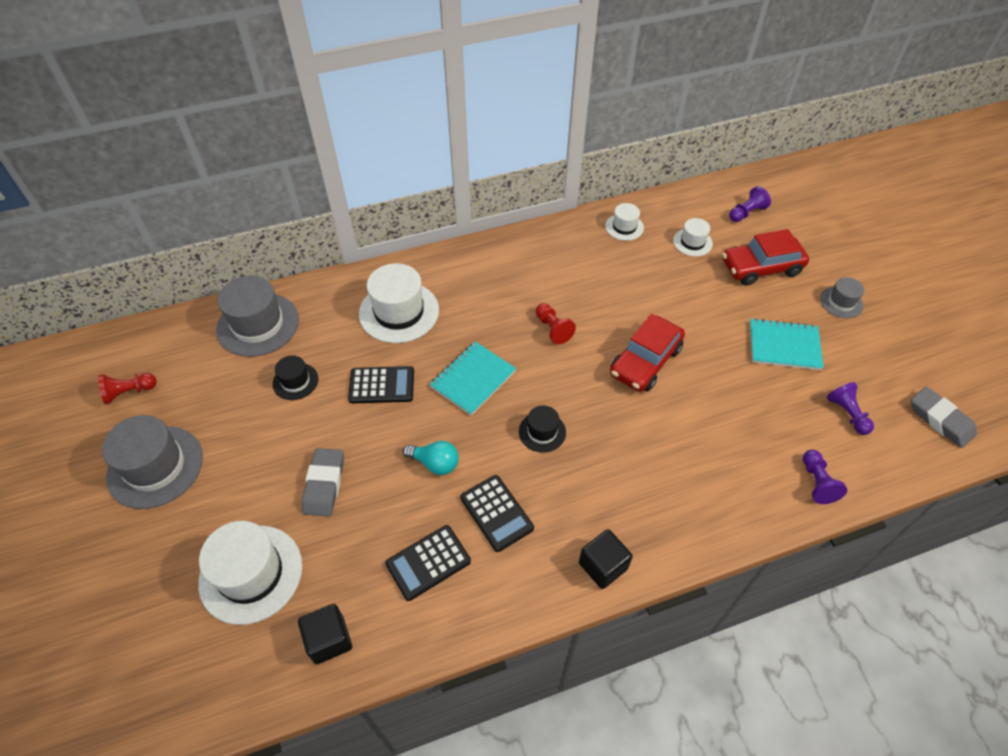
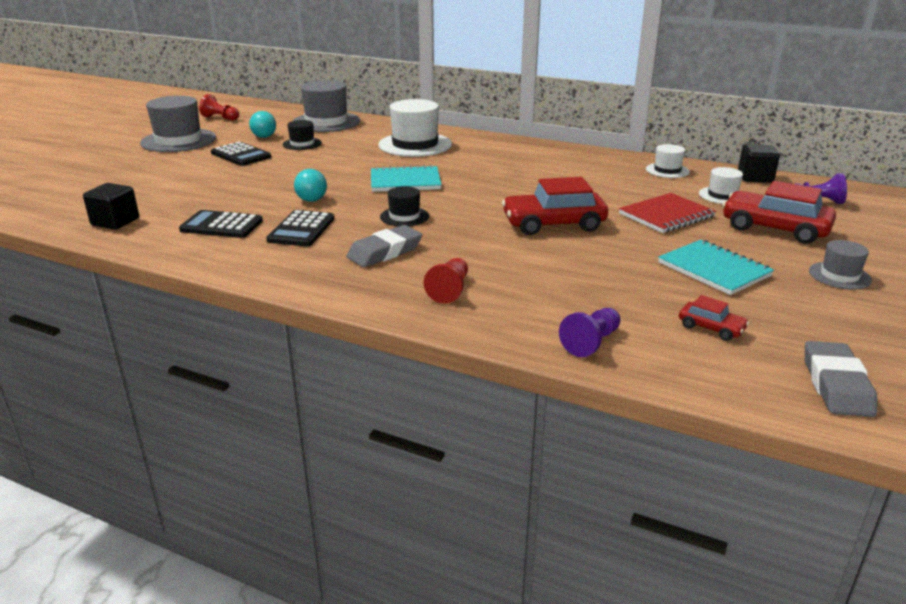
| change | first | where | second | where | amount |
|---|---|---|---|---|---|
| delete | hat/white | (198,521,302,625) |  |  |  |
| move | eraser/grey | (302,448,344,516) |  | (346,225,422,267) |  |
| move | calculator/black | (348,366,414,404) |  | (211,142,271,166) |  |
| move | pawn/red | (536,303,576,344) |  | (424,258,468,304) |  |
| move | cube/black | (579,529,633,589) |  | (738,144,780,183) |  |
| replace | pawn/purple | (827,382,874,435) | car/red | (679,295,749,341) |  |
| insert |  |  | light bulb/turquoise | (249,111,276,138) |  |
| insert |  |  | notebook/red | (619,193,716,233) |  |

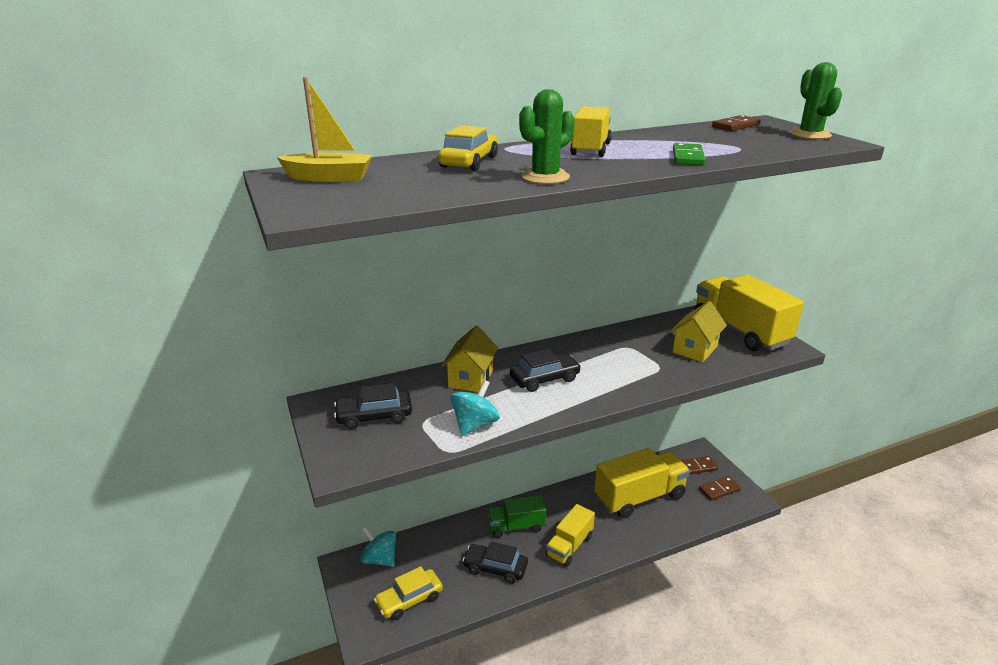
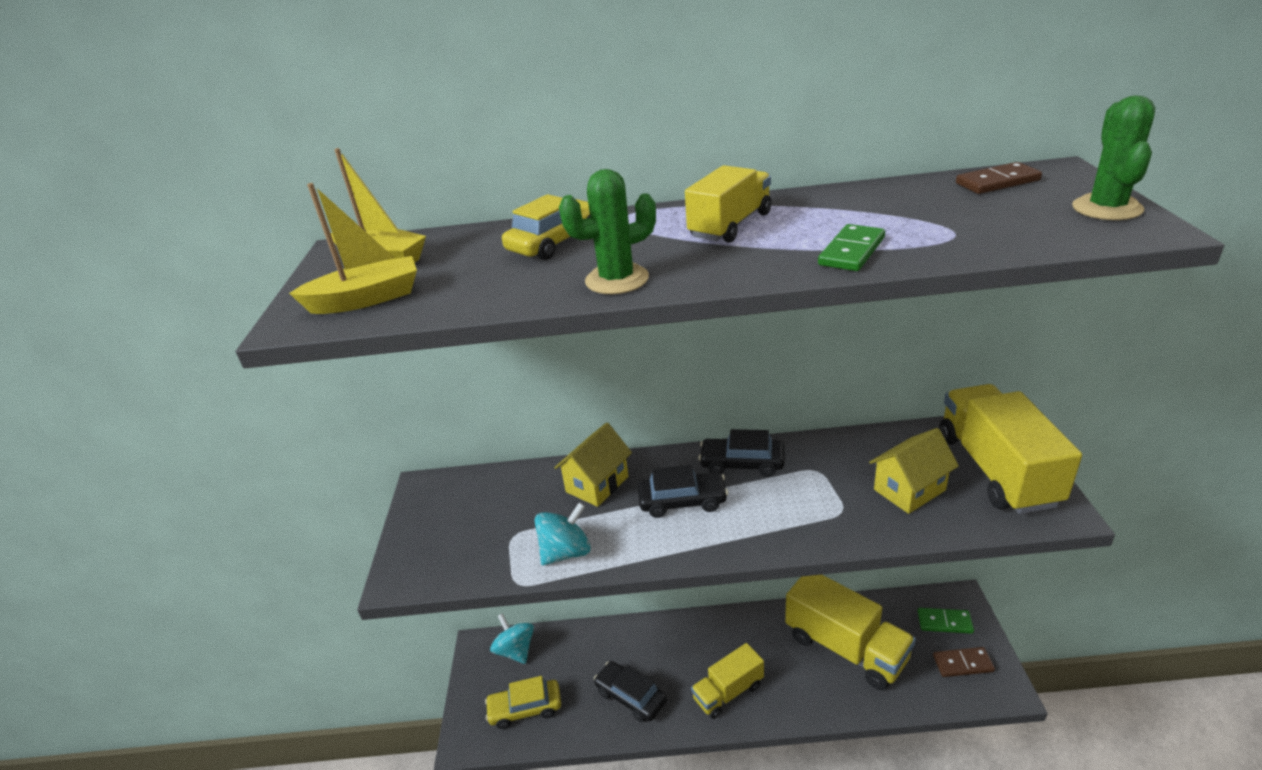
| change | first | where | second | where | amount |
|---|---|---|---|---|---|
| move | car/black | (334,383,412,429) |  | (698,429,785,477) |  |
| delete | truck/green | (487,495,546,538) |  |  |  |
| rotate | truck/yellow | (594,448,690,519) |  | (785,575,916,690) | 45 degrees clockwise |
| recolor | domino/brown | (681,456,718,475) | domino/green | (918,608,974,634) |  |
| insert |  |  | boat/yellow | (289,183,417,314) |  |

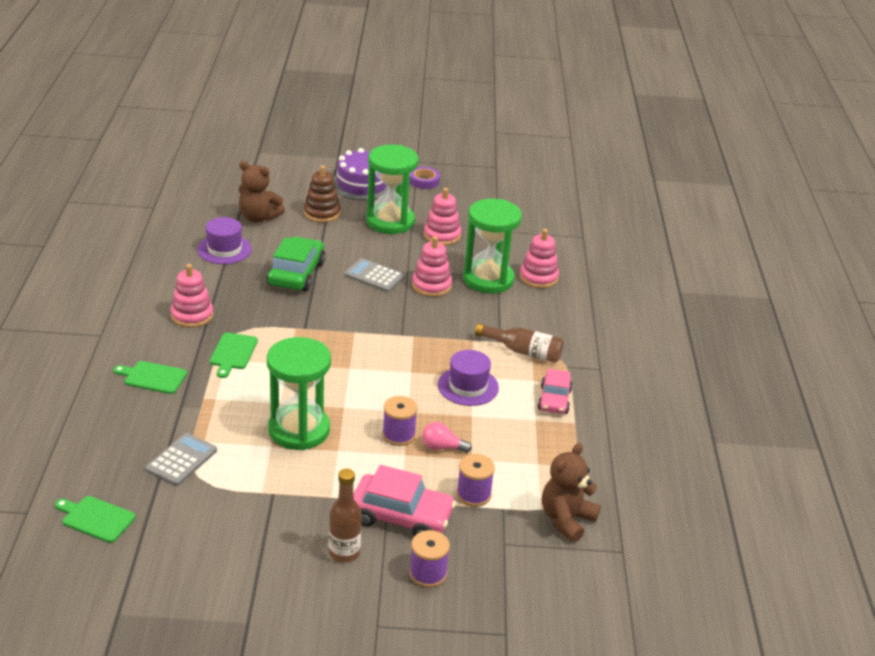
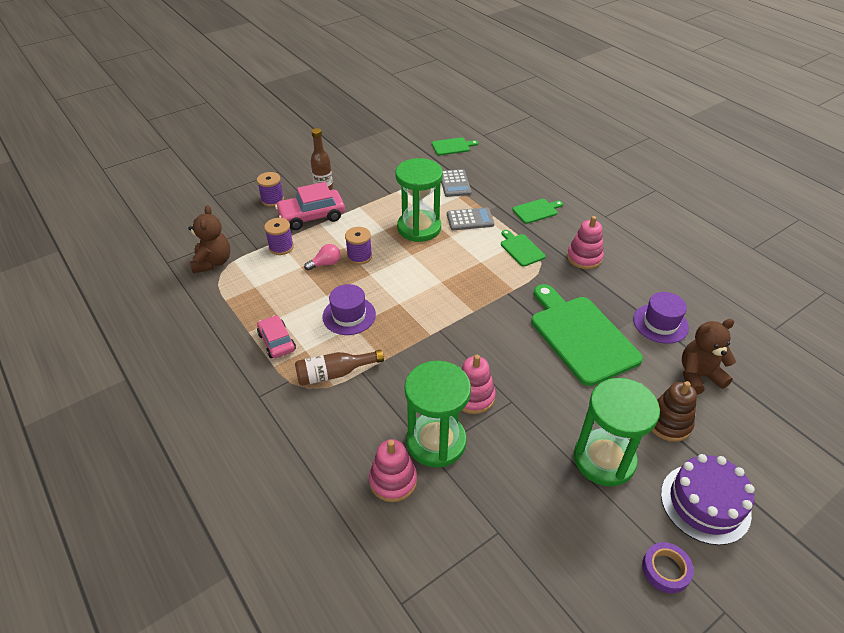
| change | first | where | second | where | amount |
|---|---|---|---|---|---|
| replace | car/green | (267,237,326,291) | cutting board/green | (531,284,643,386) |  |
| move | calculator/grey | (344,258,404,292) |  | (447,207,494,230) |  |
| delete | stacking toy/pink | (424,188,461,246) |  |  |  |

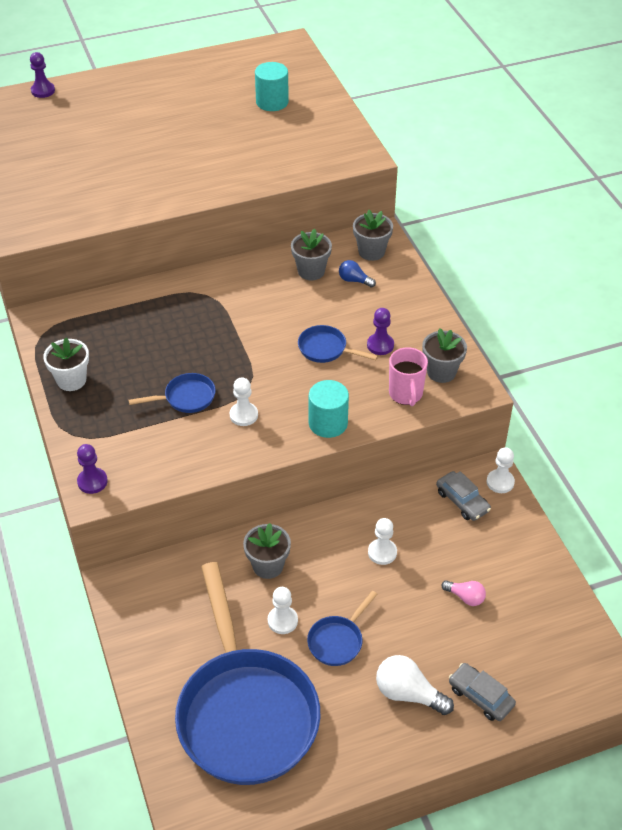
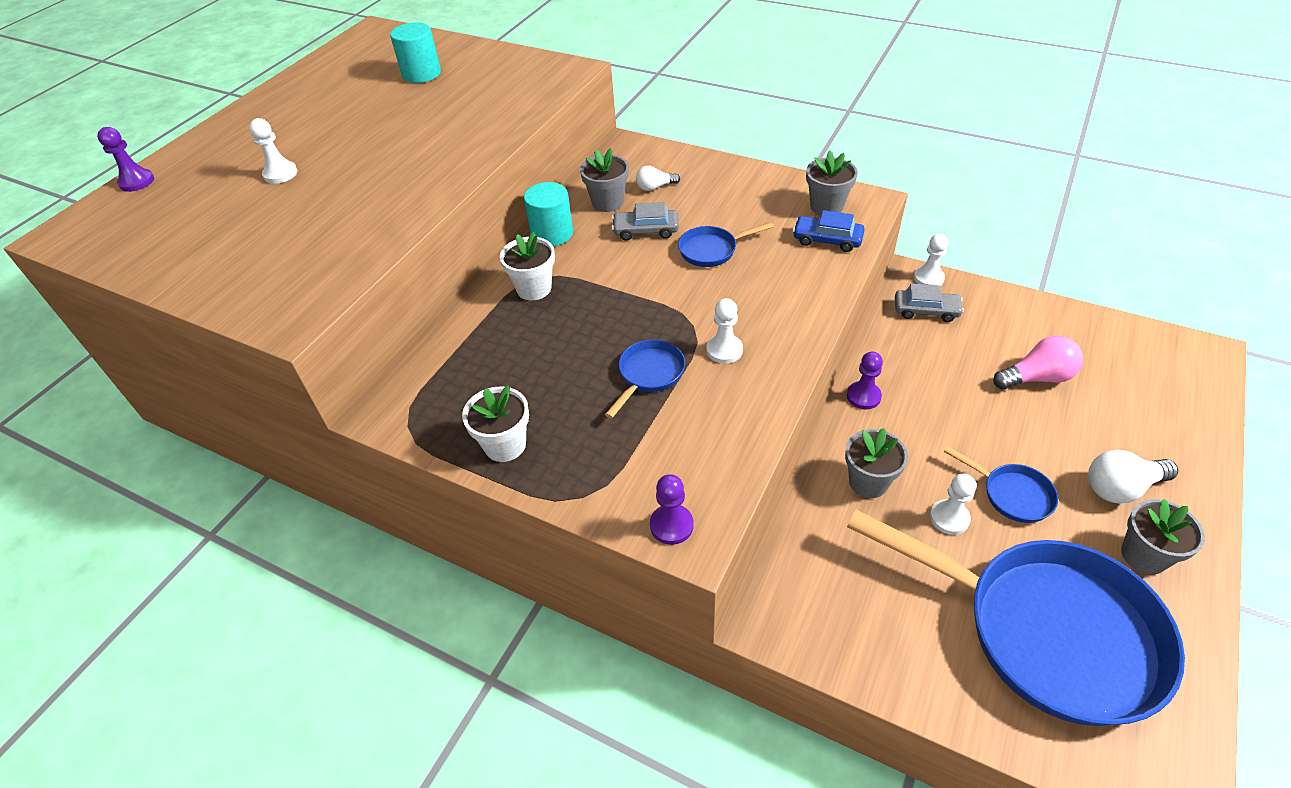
| change | first | where | second | where | amount |
|---|---|---|---|---|---|
| rotate | pan/blue | (307,591,378,666) |  | (943,446,1058,523) | 45 degrees counterclockwise |
| move | cylinder/turquoise | (309,380,349,438) |  | (524,182,573,246) |  |
| recolor | light bulb/blue | (339,260,376,288) | light bulb/white | (636,166,680,191) |  |
| move | flower pot/grey | (353,210,393,261) |  | (1121,499,1205,574) |  |
| move | pawn/purple | (367,308,394,355) |  | (847,352,883,409) |  |
| move | pawn/white | (368,518,397,565) |  | (249,118,298,184) |  |
| replace | mug/pink | (389,347,428,406) | car/blue | (793,210,865,252) |  |
| resize | light bulb/pink | (441,580,486,606) |  | (993,336,1083,390) | x1.68 |
| move | car/grey | (449,663,516,721) |  | (612,202,679,241) |  |
| insert |  |  | flower pot/white | (500,232,555,300) |  |

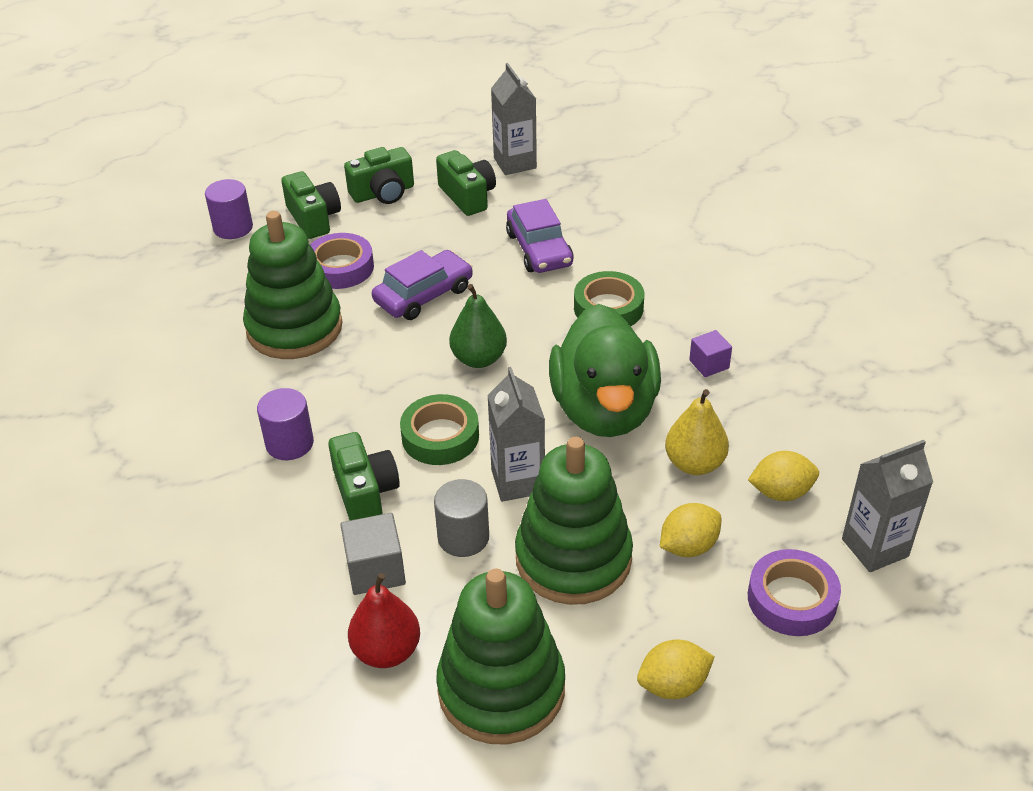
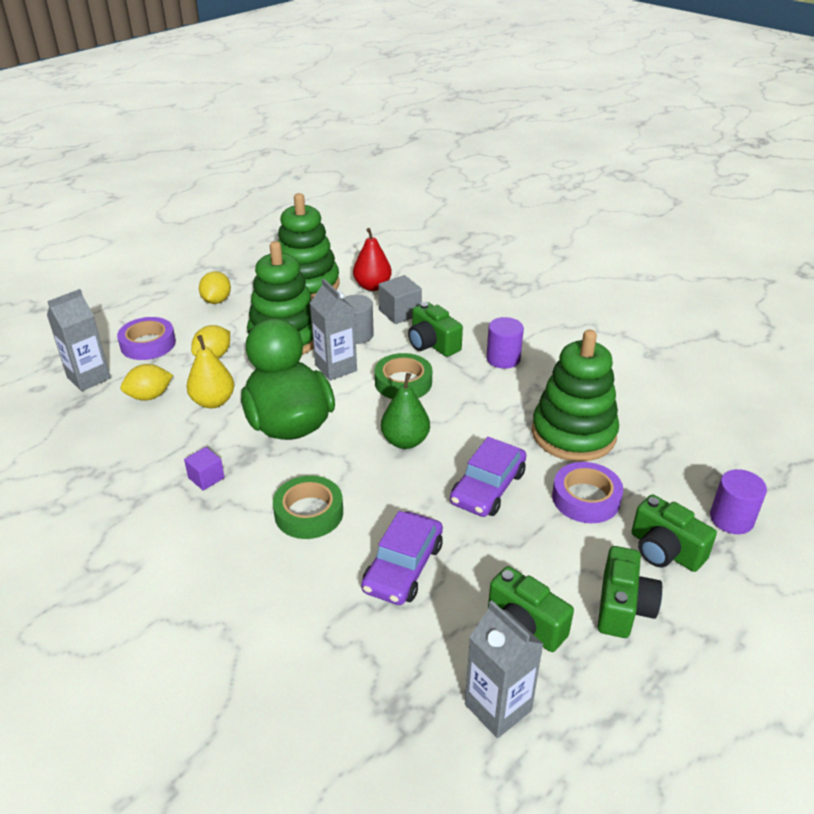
| change | first | where | second | where | amount |
|---|---|---|---|---|---|
| rotate | camera/green | (344,147,414,204) |  | (598,546,662,638) | 150 degrees clockwise |
| rotate | car/purple | (506,199,574,273) |  | (361,511,443,605) | 120 degrees counterclockwise |
| rotate | lemon/yellow | (637,639,715,699) |  | (199,271,231,304) | 45 degrees counterclockwise |

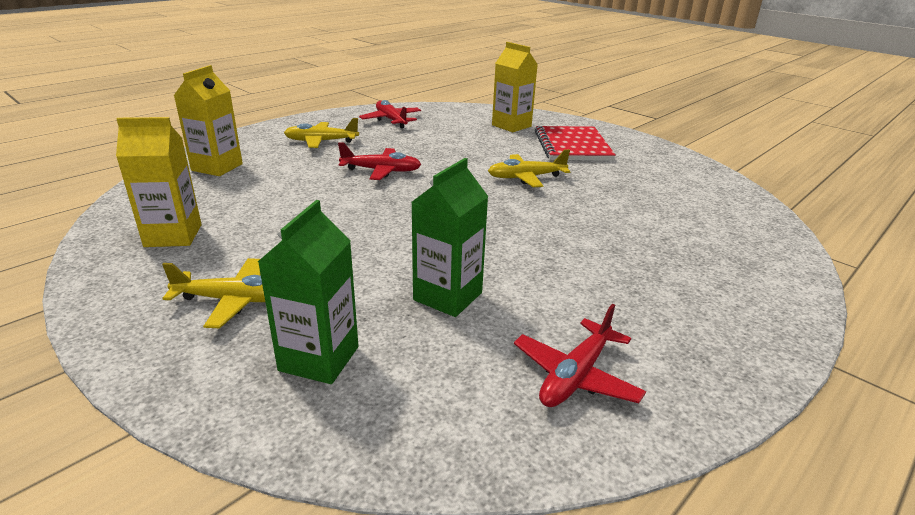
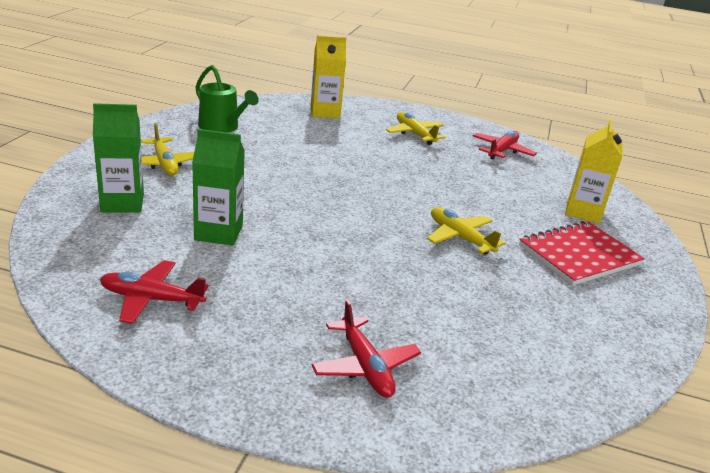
| change | first | where | second | where | amount |
|---|---|---|---|---|---|
| replace | carton/yellow | (116,117,202,247) | watering can/green | (196,65,259,133) |  |
| move | plane/red | (338,142,422,180) |  | (312,299,421,398) |  |

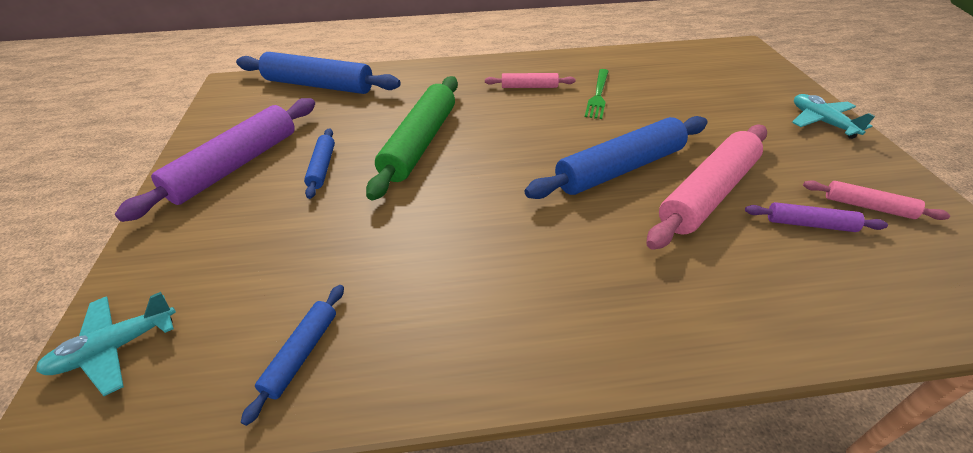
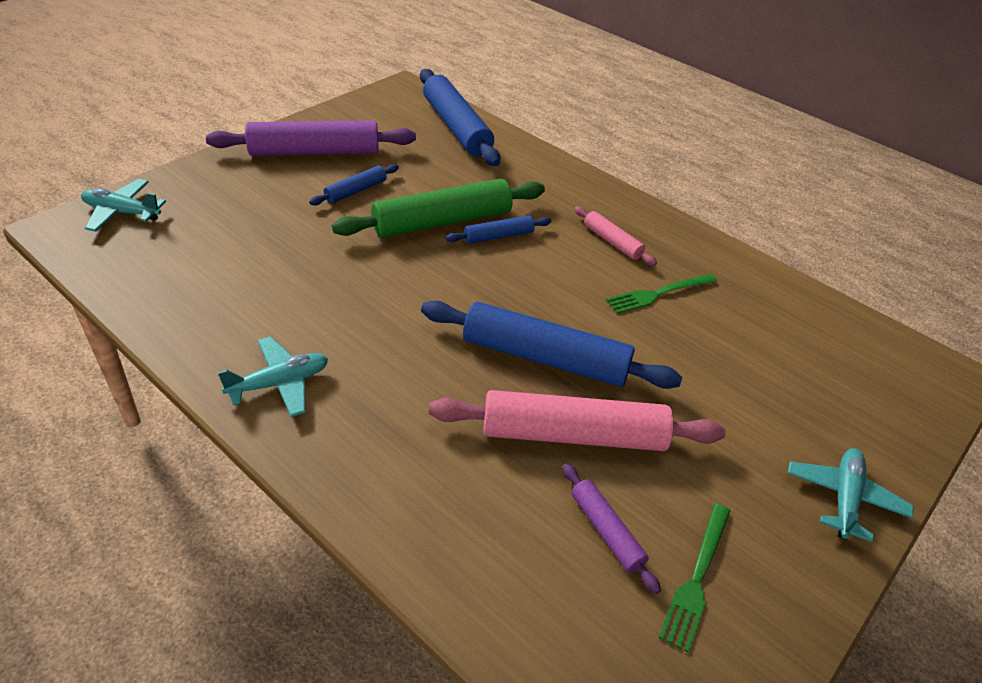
| change | first | where | second | where | amount |
|---|---|---|---|---|---|
| move | rolling pin/blue | (241,285,344,426) |  | (446,215,551,244) |  |
| replace | rolling pin/pink | (803,180,950,220) | fork/green | (659,503,731,653) |  |
| insert |  |  | plane/turquoise | (218,336,328,417) |  |

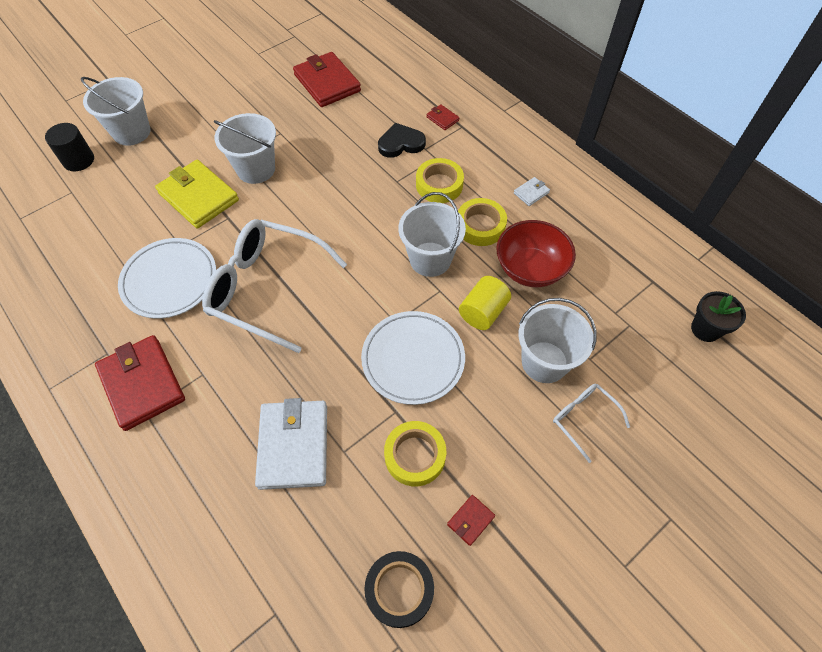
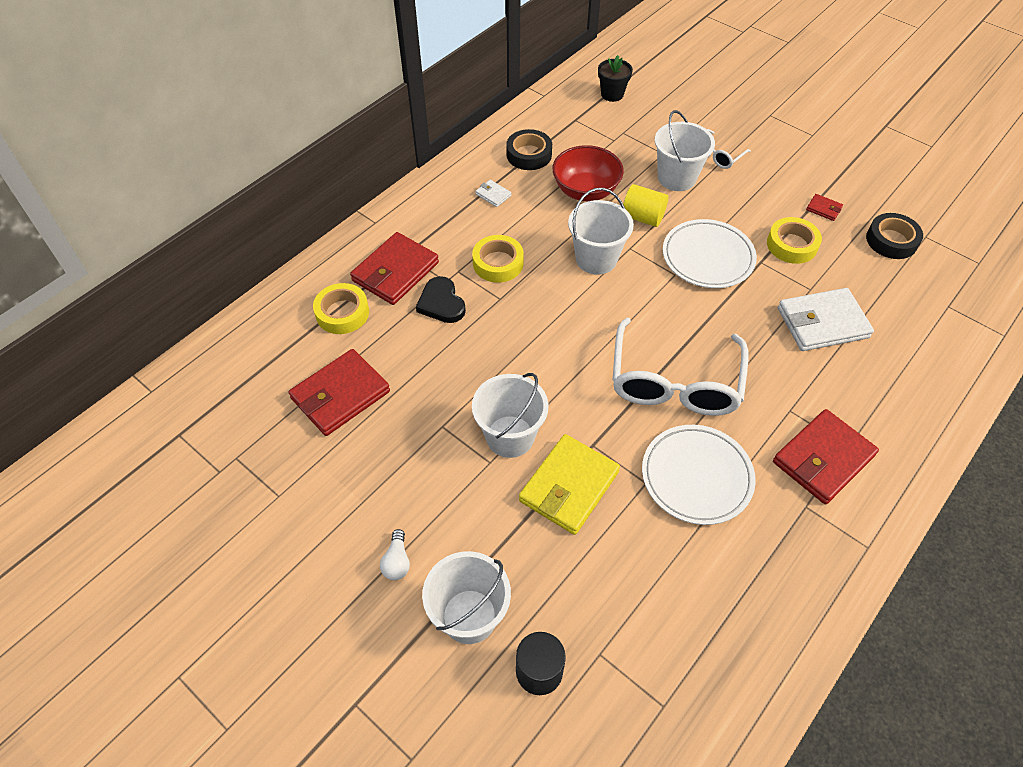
| change | first | where | second | where | amount |
|---|---|---|---|---|---|
| resize | wallet/red | (426,104,459,130) |  | (350,232,439,305) | x2.29 |
| move | tape/yellow | (458,198,507,246) |  | (313,283,369,334) |  |
| insert |  |  | light bulb/white | (380,529,410,580) |  |
| insert |  |  | tape/black | (506,129,552,170) |  |

